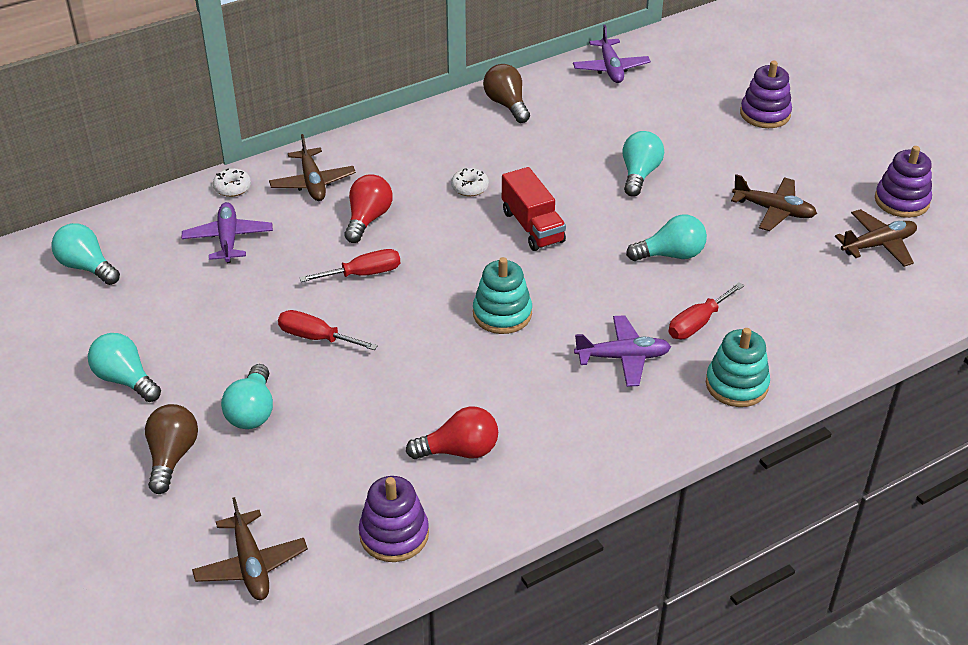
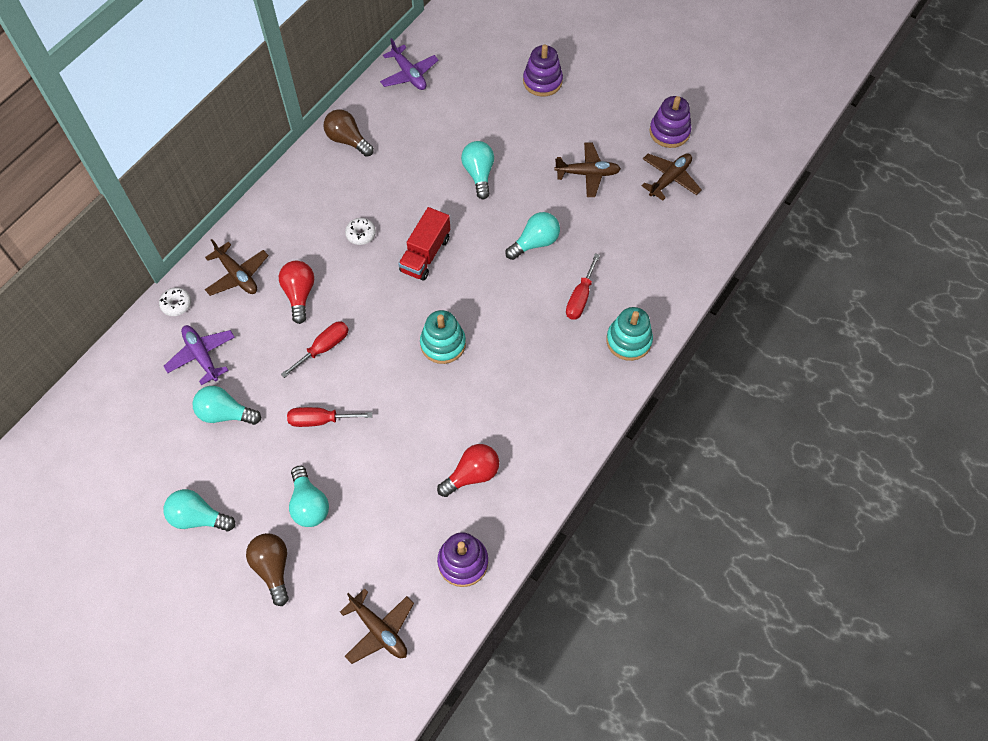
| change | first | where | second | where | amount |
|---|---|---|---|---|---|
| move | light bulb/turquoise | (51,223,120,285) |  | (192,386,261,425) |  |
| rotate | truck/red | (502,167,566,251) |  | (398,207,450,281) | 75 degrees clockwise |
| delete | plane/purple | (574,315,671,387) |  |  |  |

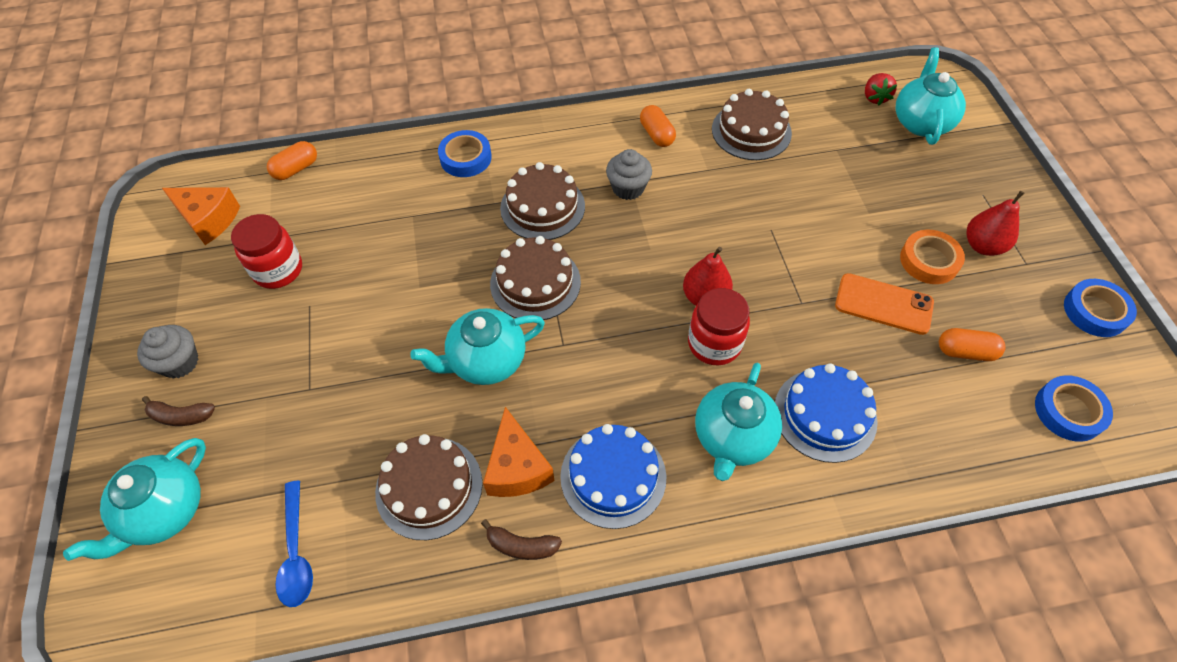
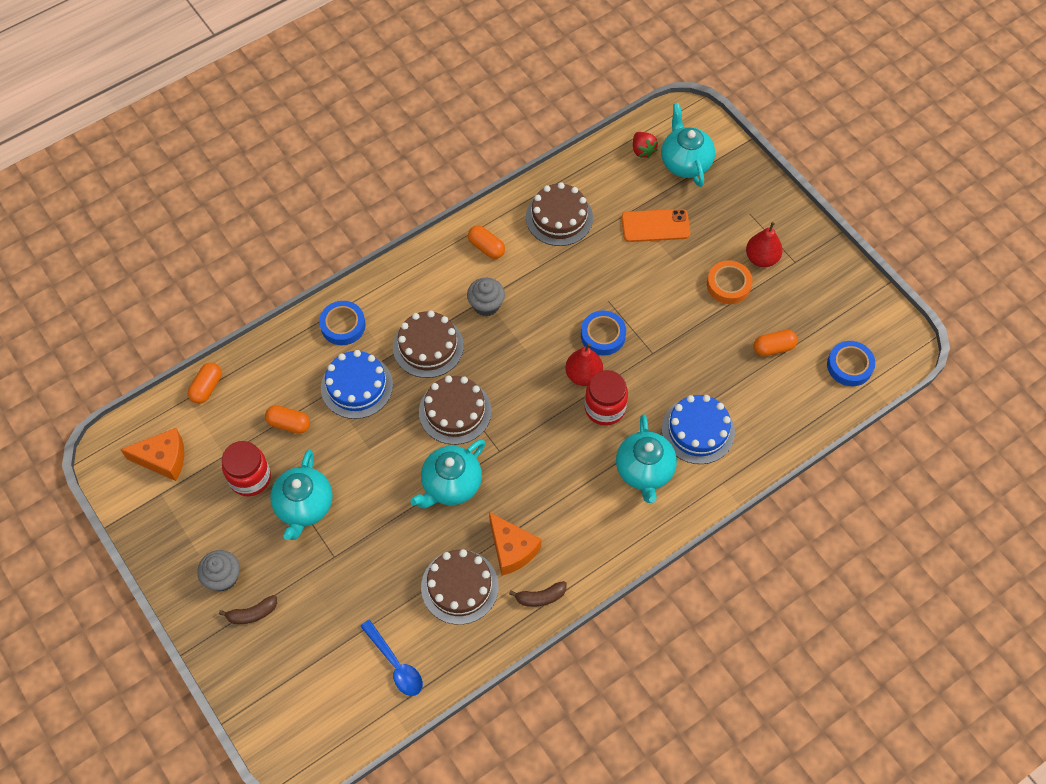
| change | first | where | second | where | amount |
|---|---|---|---|---|---|
| move | teapot/turquoise | (63,438,206,561) |  | (270,450,333,540) |  |
| move | cake/blue | (560,424,666,529) |  | (321,350,393,419) |  |
| move | phone/orange | (835,273,934,335) |  | (621,209,690,242) |  |
| move | tape/blue | (1064,279,1137,337) |  | (581,311,626,355) |  |
| insert |  |  | capsule/orange | (265,405,310,434) |  |

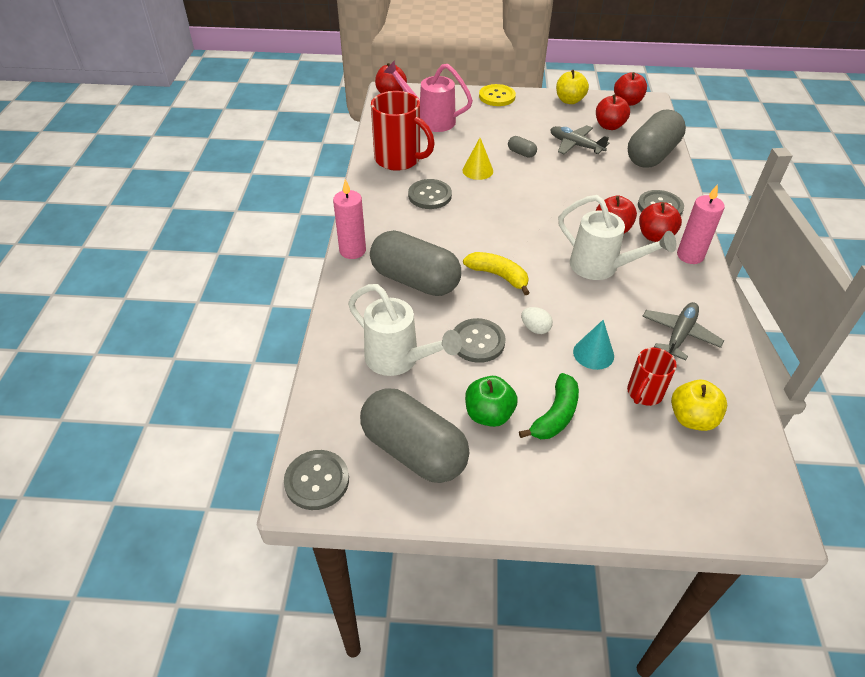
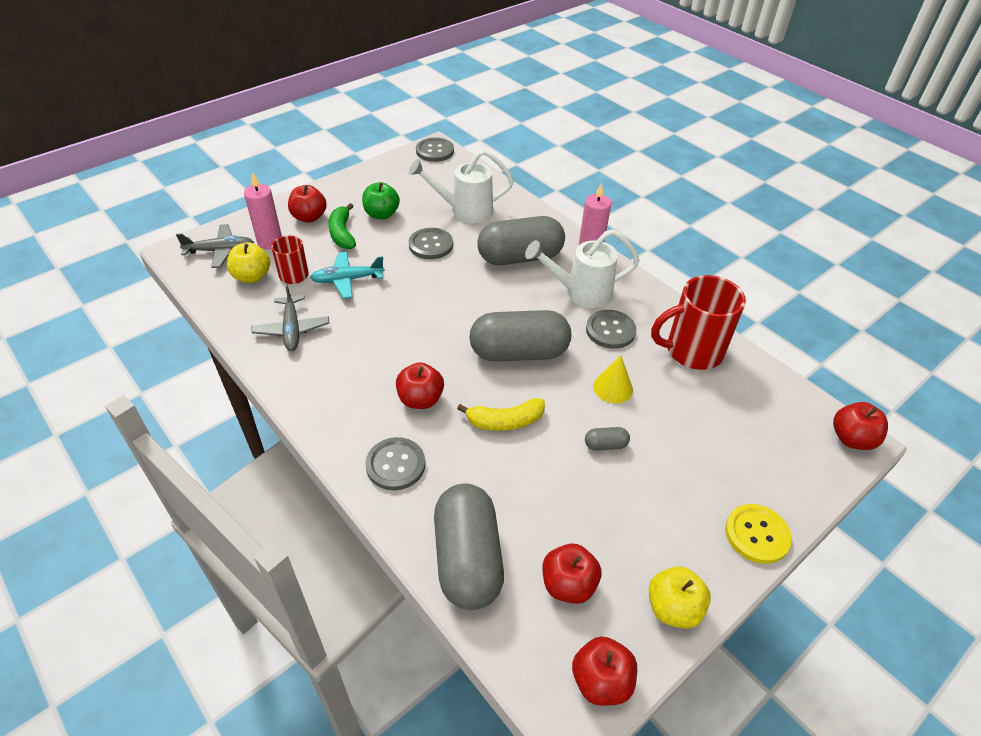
| change | first | where | second | where | amount |
|---|---|---|---|---|---|
| move | capsule/grey | (360,388,470,483) |  | (469,310,571,362) |  |
| delete | watering can/pink | (384,60,473,132) |  |  |  |
| move | banana/yellow | (463,252,530,295) |  | (457,398,545,431) |  |
| delete | egg/white | (521,307,553,334) |  |  |  |
| move | plane/grey | (550,125,609,155) |  | (176,224,254,268) |  |
| move | watering can/white | (558,195,676,280) |  | (525,229,640,308) |  |
| replace | cone/turquoise | (573,320,614,370) | plane/turquoise | (310,252,385,299) |  |
| move | apple/red | (639,202,682,242) |  | (288,185,327,223) |  |
| move | candle/pink | (677,184,725,264) |  | (244,172,282,249) |  |

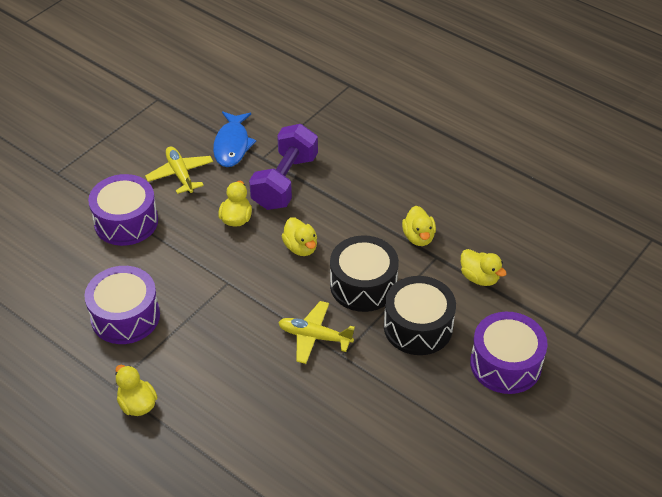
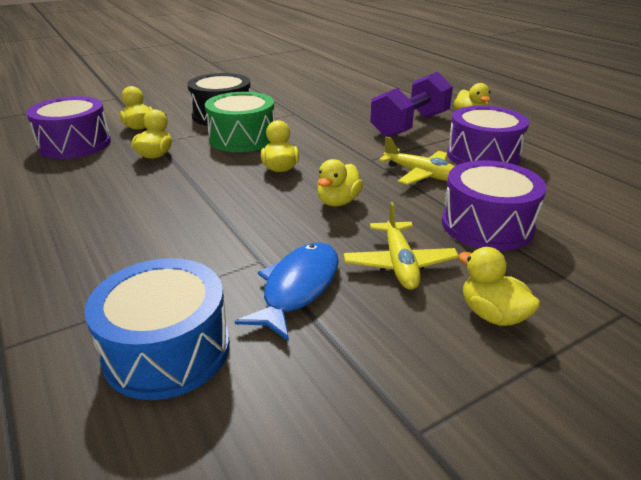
| change | first | where | second | where | amount |
|---|---|---|---|---|---|
| move | dumbbell/purple | (249,124,318,210) |  | (370,72,453,137) |  |
| move | plane/yellow | (278,301,355,364) |  | (379,136,455,185) |  |
| recolor | drum/black | (330,235,399,312) | drum/green | (205,92,275,152) |  |
| move | drum/purple | (470,312,548,394) |  | (26,96,111,159) |  |
| insert |  |  | drum/blue | (85,258,230,400) |  |
| insert |  |  | duck/yellow | (458,247,541,326) |  |

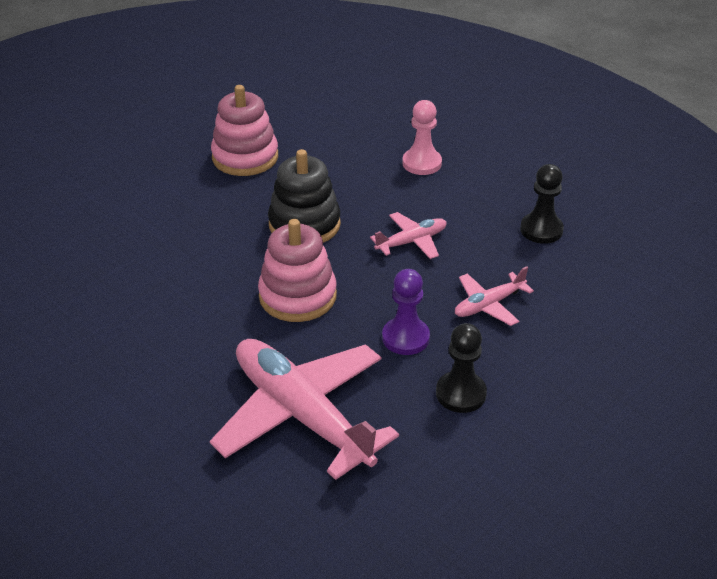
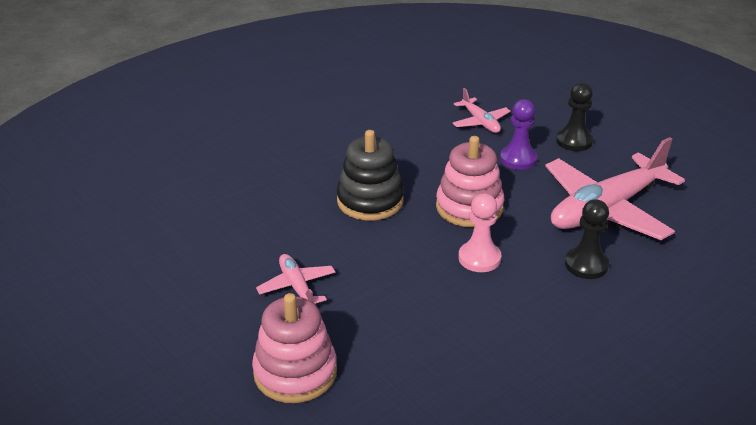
| change | first | where | second | where | amount |
|---|---|---|---|---|---|
| move | stacking toy/pink | (211,85,278,176) |  | (252,293,337,403) |  |
| move | plane/pink | (370,212,447,259) |  | (256,254,336,304) |  |
| move | pawn/pink | (402,100,442,175) |  | (459,193,501,272) |  |
| move | pawn/black | (520,164,564,244) |  | (565,199,609,279) |  |

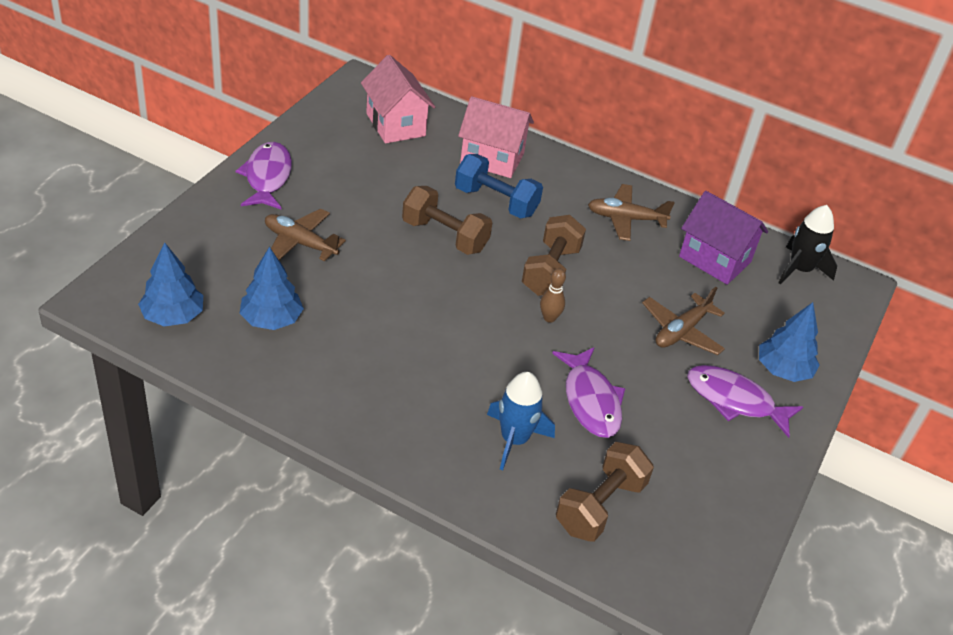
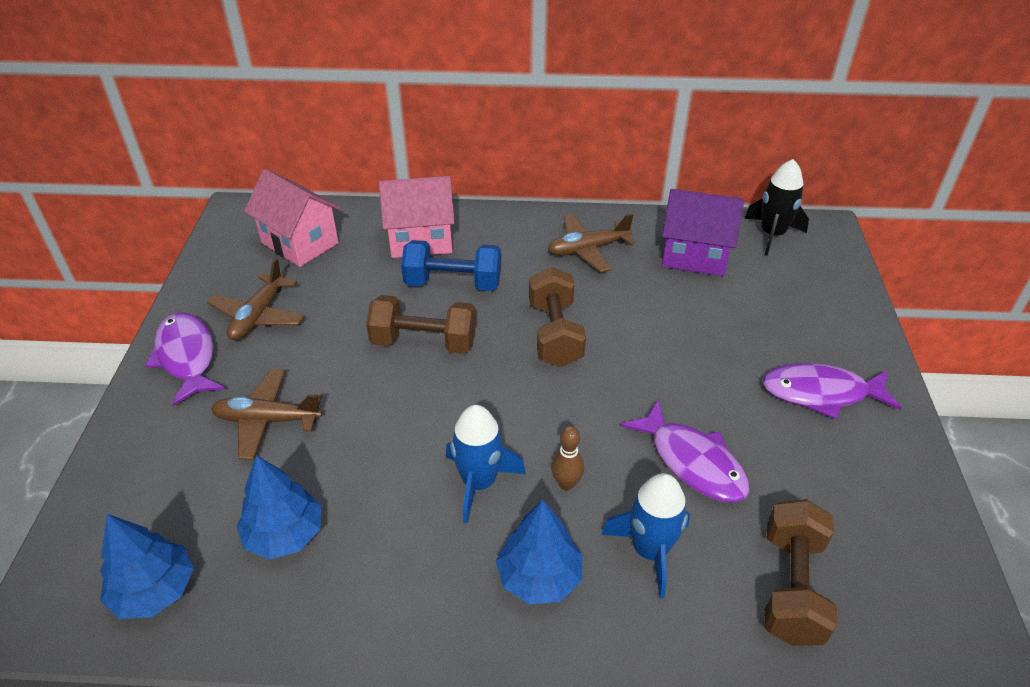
| change | first | where | second | where | amount |
|---|---|---|---|---|---|
| move | bowling pin/brown | (540,268,566,323) |  | (551,426,584,490) |  |
| move | plane/brown | (642,287,725,355) |  | (207,258,305,340) |  |
| move | tree/blue | (759,302,820,382) |  | (496,500,582,604) |  |
| insert |  |  | rocket/blue | (446,405,526,523) |  |

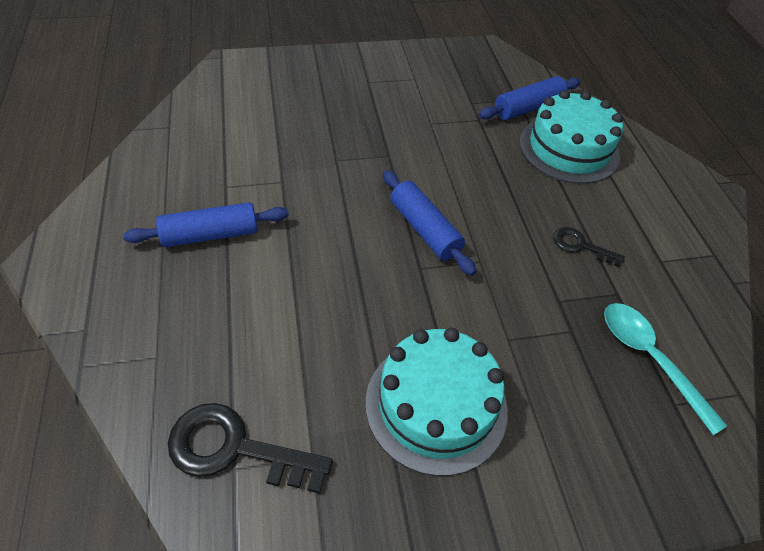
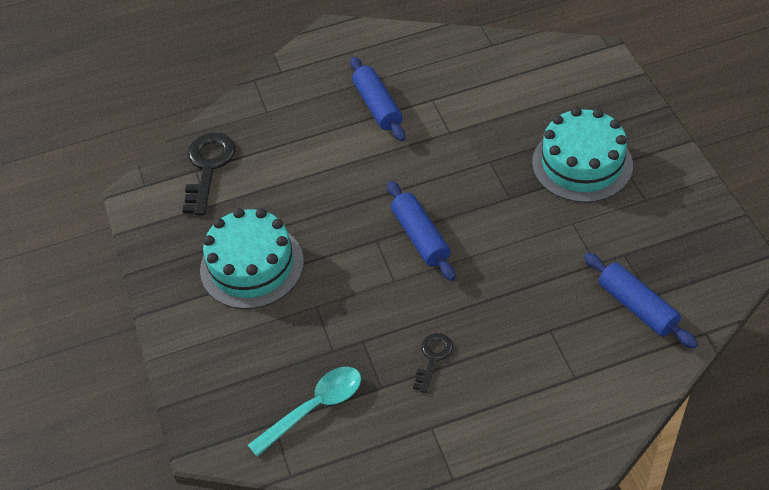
| change | first | where | second | where | amount |
|---|---|---|---|---|---|
| rotate | rolling pin/blue | (383,170,476,276) |  | (387,181,456,281) | 75 degrees counterclockwise |
| move | cake/turquoise | (519,90,623,184) |  | (532,107,633,203) |  |

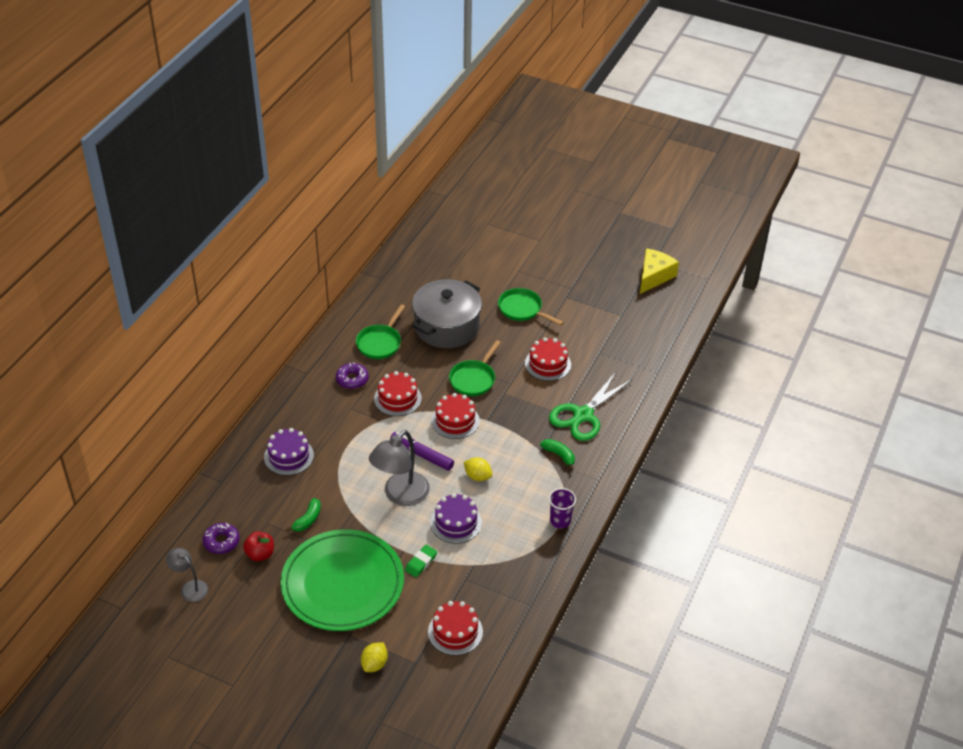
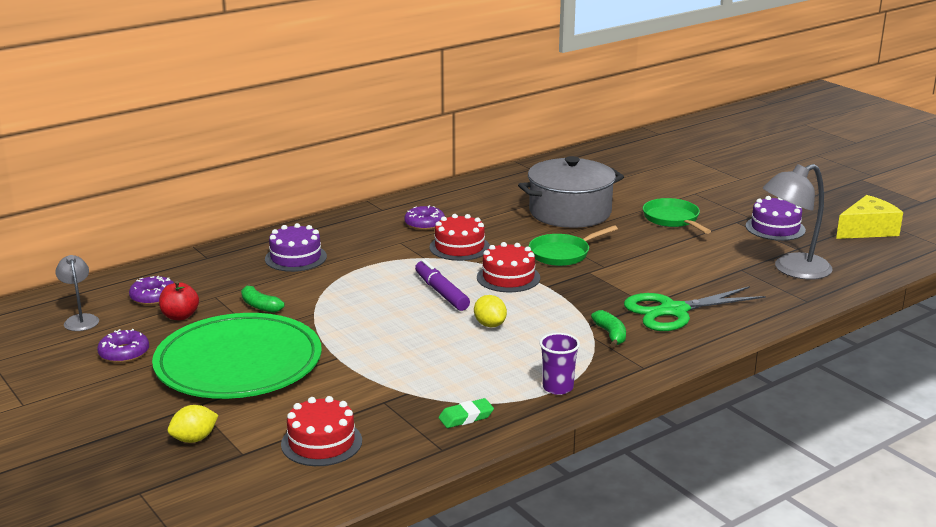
| change | first | where | second | where | amount |
|---|---|---|---|---|---|
| rotate | banana/green | (286,498,321,532) |  | (241,284,285,313) | 75 degrees clockwise |
| delete | pan/green | (356,304,405,359) |  |  |  |
| move | lamp/grey | (369,430,430,506) |  | (763,164,832,280) |  |
| move | eraser/green | (405,545,437,577) |  | (438,398,494,428) |  |
| move | cake/purple | (430,493,482,544) |  | (746,196,806,241) |  |
| delete | cake/red | (525,338,571,381) |  |  |  |
| insert |  |  | donut/purple | (97,329,149,363) |  |

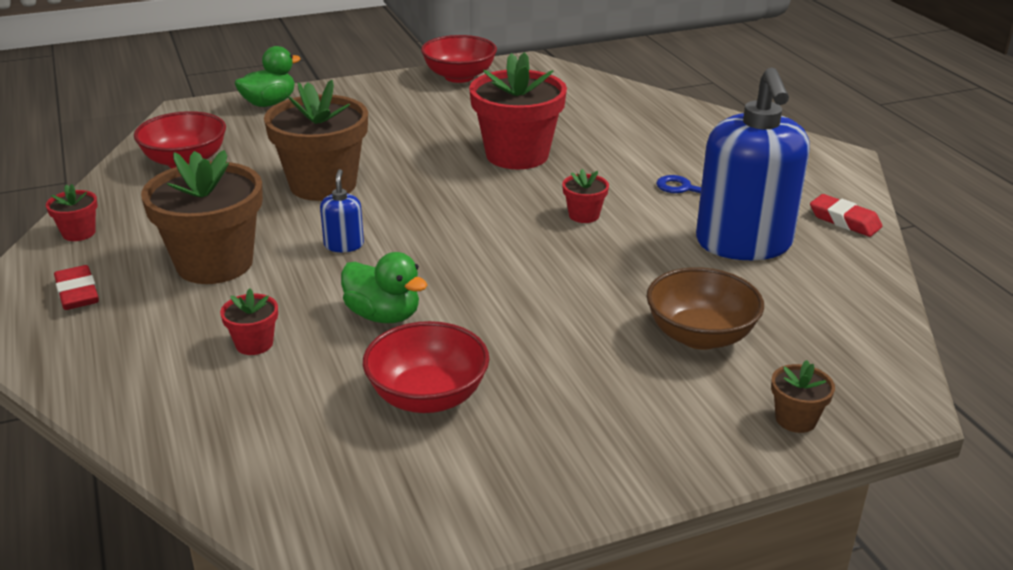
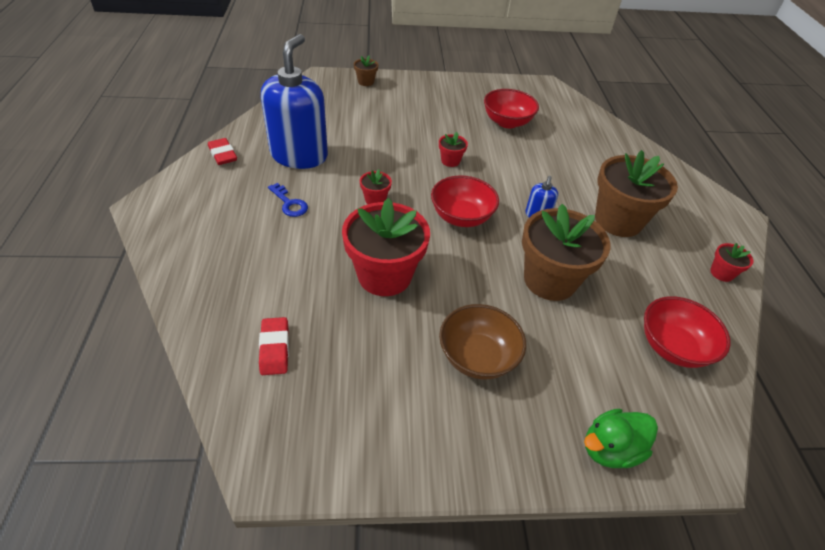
| change | first | where | second | where | amount |
|---|---|---|---|---|---|
| move | eraser/red | (54,265,99,310) |  | (259,317,289,375) |  |
| move | flower pot/red | (220,288,278,355) |  | (439,132,468,167) |  |
| delete | duck/green | (341,252,427,323) |  |  |  |
| move | bowl/red | (421,35,497,83) |  | (431,175,499,227) |  |
| move | bowl/brown | (646,267,764,350) |  | (439,304,526,379) |  |

